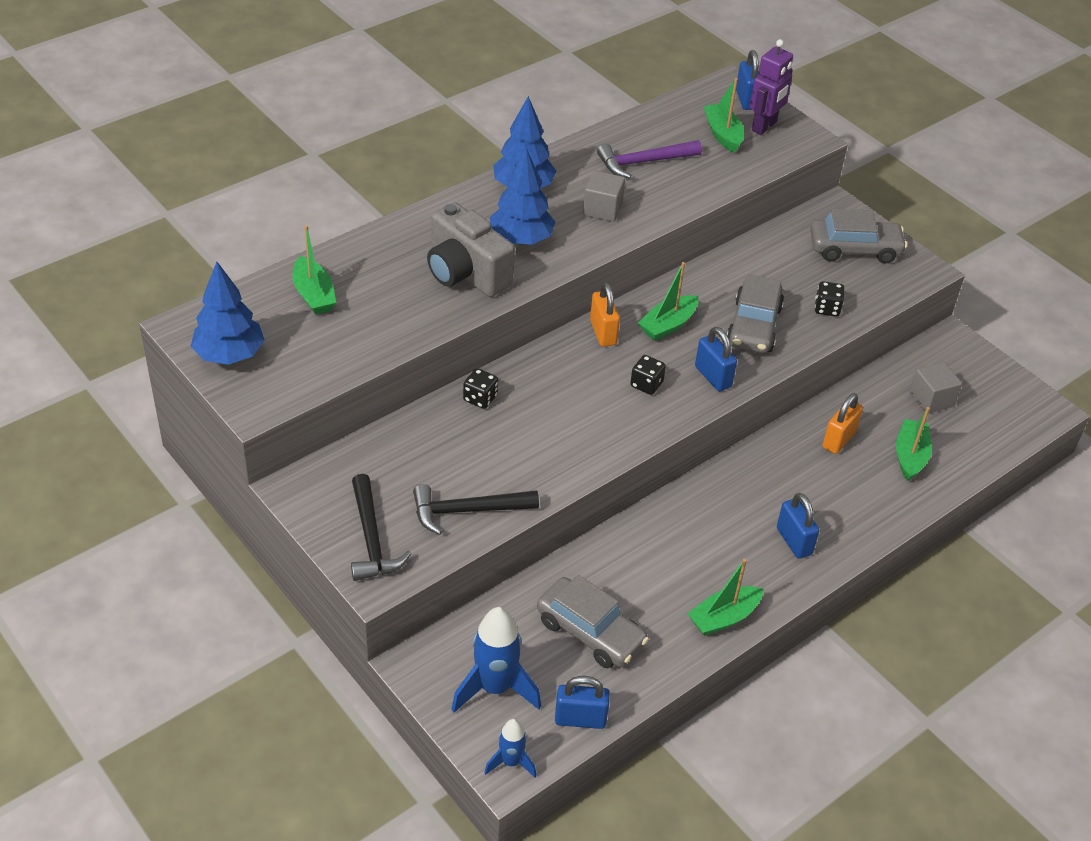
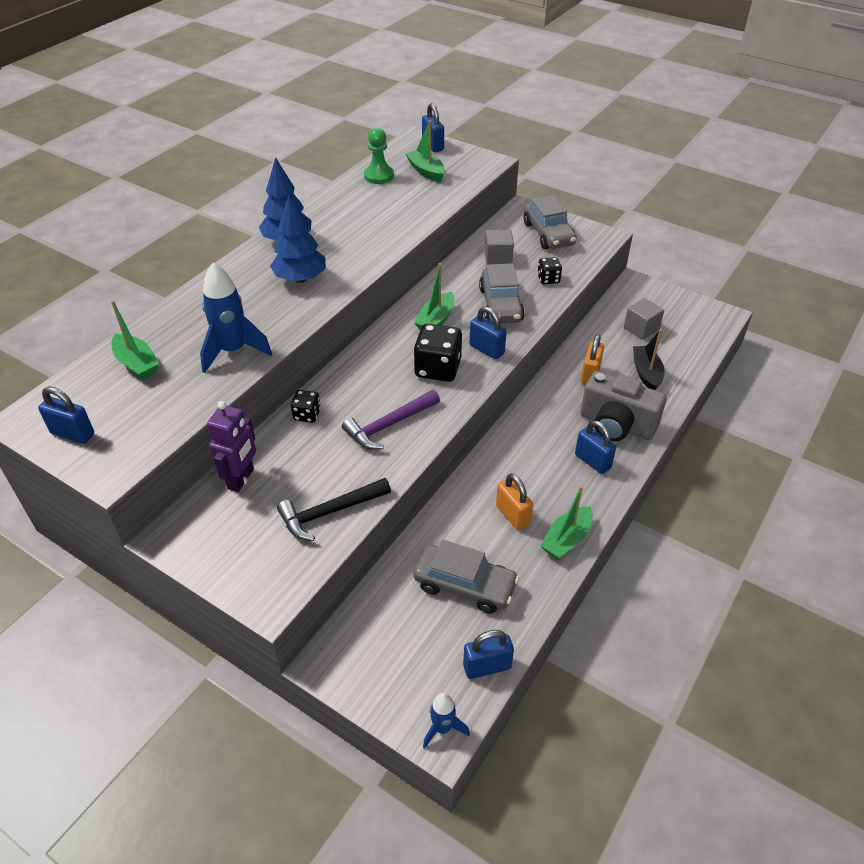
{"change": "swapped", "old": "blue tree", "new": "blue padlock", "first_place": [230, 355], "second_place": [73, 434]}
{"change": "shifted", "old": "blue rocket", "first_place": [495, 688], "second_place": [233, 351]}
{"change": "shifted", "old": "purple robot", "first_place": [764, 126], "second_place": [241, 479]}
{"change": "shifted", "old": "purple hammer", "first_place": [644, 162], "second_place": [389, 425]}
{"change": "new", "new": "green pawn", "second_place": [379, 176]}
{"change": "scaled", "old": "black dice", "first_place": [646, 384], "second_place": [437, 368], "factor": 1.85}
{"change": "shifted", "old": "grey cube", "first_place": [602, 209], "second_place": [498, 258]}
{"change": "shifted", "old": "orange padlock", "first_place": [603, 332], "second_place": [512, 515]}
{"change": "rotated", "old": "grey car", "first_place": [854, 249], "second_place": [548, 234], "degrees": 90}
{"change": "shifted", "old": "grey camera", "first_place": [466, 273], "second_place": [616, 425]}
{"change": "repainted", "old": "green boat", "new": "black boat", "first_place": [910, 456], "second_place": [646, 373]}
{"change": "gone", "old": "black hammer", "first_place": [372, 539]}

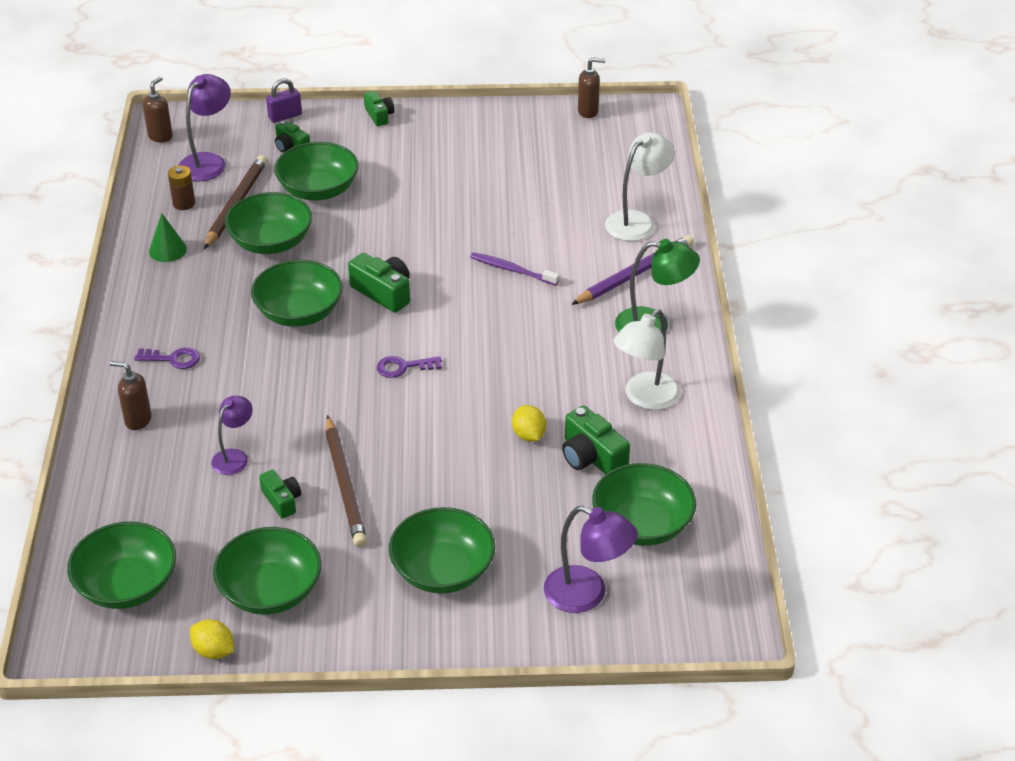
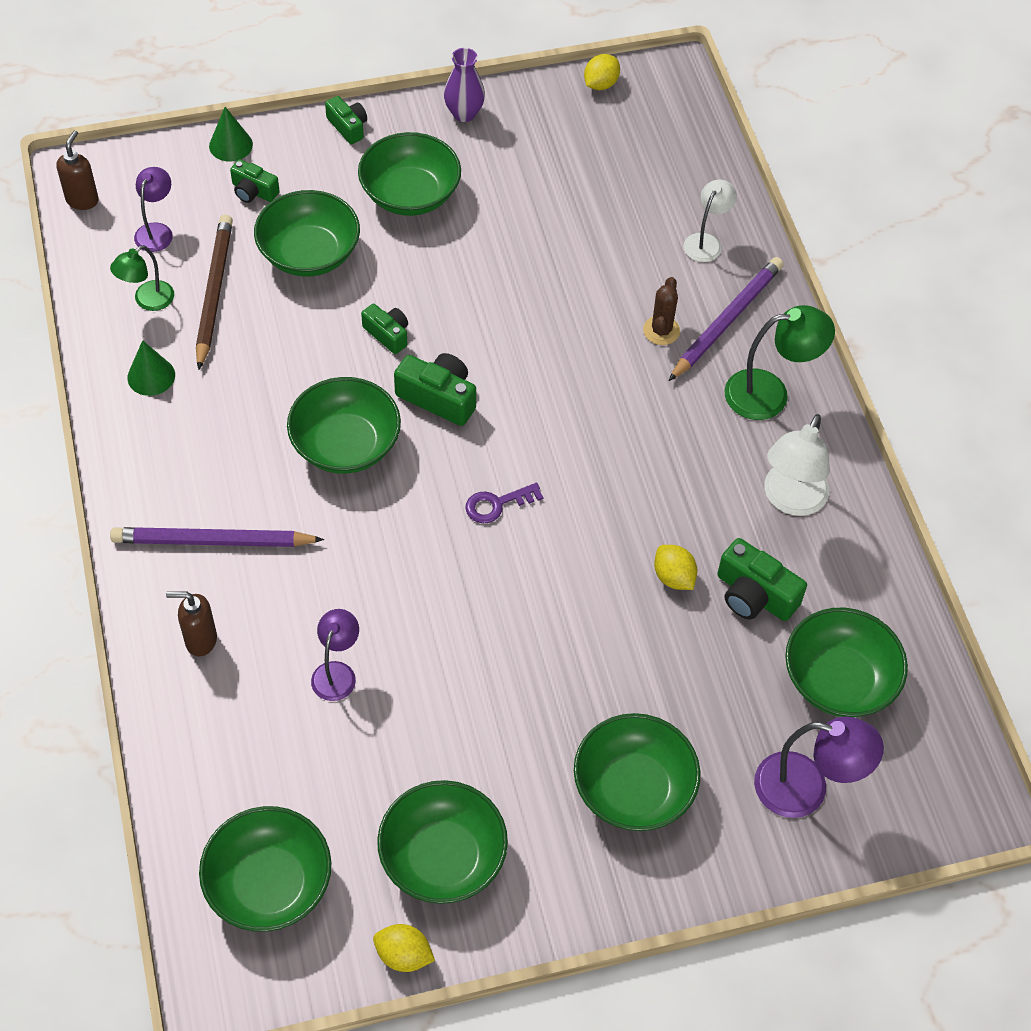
{"change": "swapped", "old": "brown battery", "new": "green lamp", "first_place": [184, 203], "second_place": [147, 301]}
{"change": "swapped", "old": "purple key", "new": "purple pencil", "first_place": [173, 359], "second_place": [213, 541]}
{"change": "scaled", "old": "purple lamp", "first_place": [208, 162], "second_place": [157, 231], "factor": 0.63}
{"change": "swapped", "old": "purple padlock", "new": "green cone", "first_place": [285, 116], "second_place": [230, 145]}
{"change": "shifted", "old": "green bowl", "first_place": [271, 242], "second_place": [410, 194]}
{"change": "shifted", "old": "green camera", "first_place": [282, 500], "second_place": [387, 334]}
{"change": "new", "new": "purple vase", "second_place": [464, 113]}
{"change": "swapped", "old": "brown soap dispenser", "new": "yellow lemon", "first_place": [588, 111], "second_place": [600, 84]}
{"change": "new", "new": "brown cactus", "second_place": [661, 330]}
{"change": "scaled", "old": "white lamp", "first_place": [637, 221], "second_place": [706, 242], "factor": 0.63}
{"change": "gone", "old": "brown pencil", "first_place": [345, 485]}
{"change": "gone", "old": "purple toothbrush", "first_place": [512, 270]}

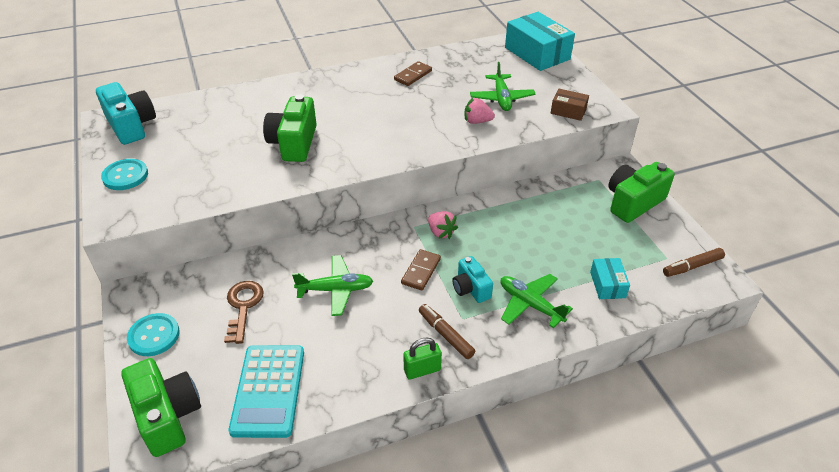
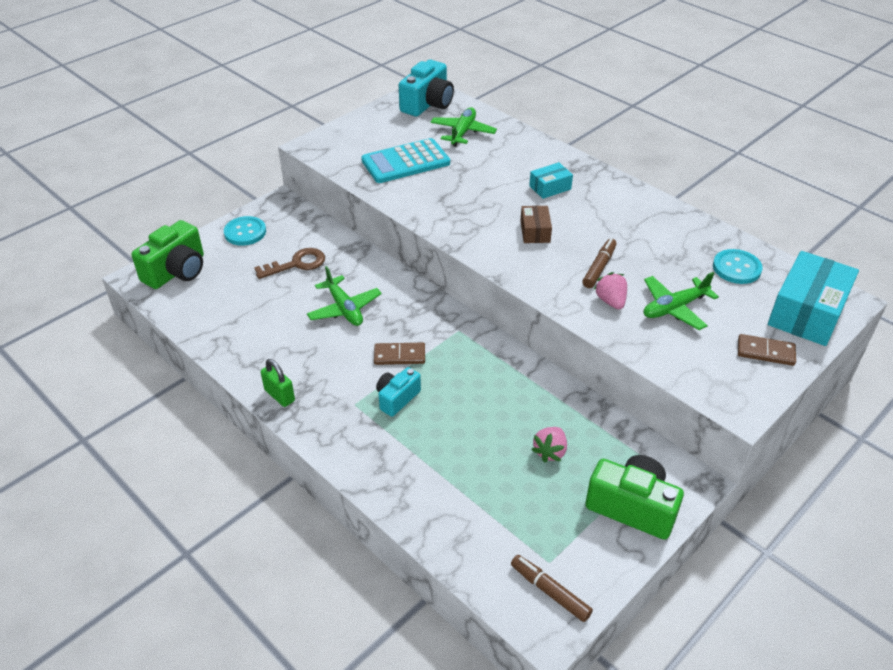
{"change": "shifted", "old": "turquoise calculator", "first_place": [268, 390], "second_place": [405, 162]}
{"change": "shifted", "old": "green plane", "first_place": [530, 304], "second_place": [463, 132]}
{"change": "shifted", "old": "brown box", "first_place": [568, 111], "second_place": [535, 231]}
{"change": "shifted", "old": "turquoise box", "first_place": [607, 284], "second_place": [550, 187]}
{"change": "shifted", "old": "pink strawberry", "first_place": [441, 232], "second_place": [550, 452]}
{"change": "shifted", "old": "brown marker", "first_place": [445, 335], "second_place": [599, 267]}
{"change": "shifted", "old": "turquoise button", "first_place": [125, 176], "second_place": [736, 268]}
{"change": "shifted", "old": "brown domino", "first_place": [413, 75], "second_place": [765, 352]}
{"change": "gone", "old": "green camera", "first_place": [294, 143]}

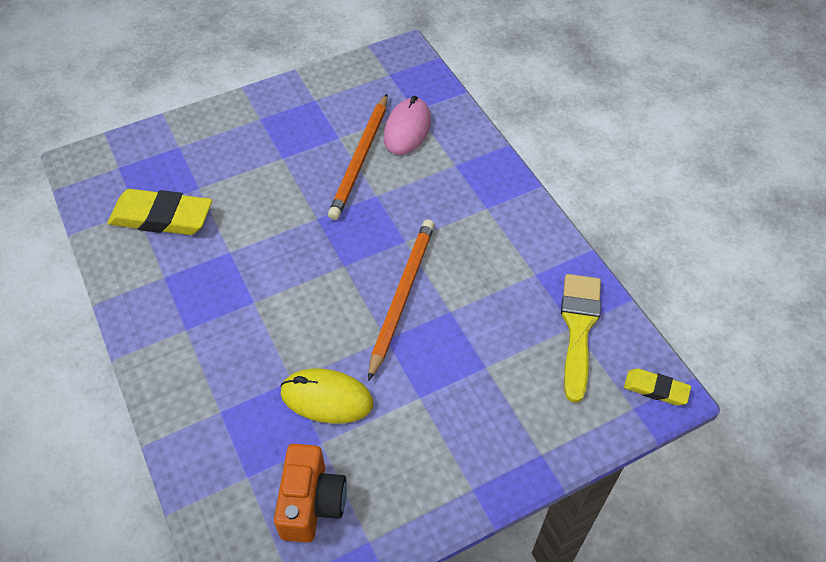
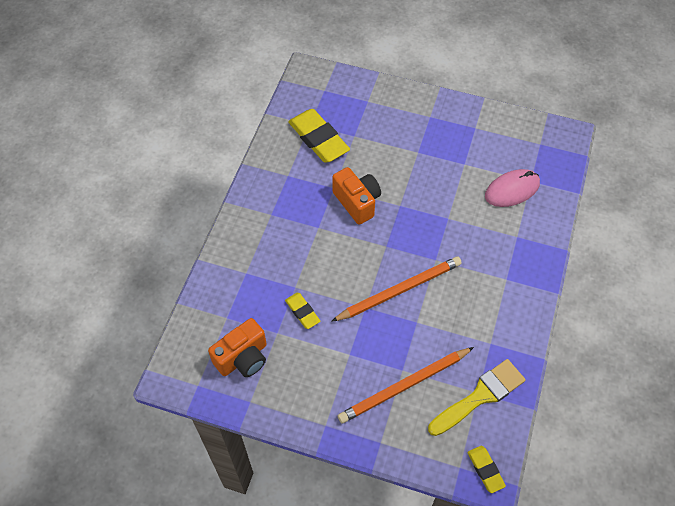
{"change": "swapped", "old": "yellow mouse", "new": "yellow eraser", "first_place": [326, 398], "second_place": [302, 312]}
{"change": "new", "new": "orange camera", "second_place": [357, 202]}
{"change": "shifted", "old": "orange pencil", "first_place": [360, 159], "second_place": [404, 386]}

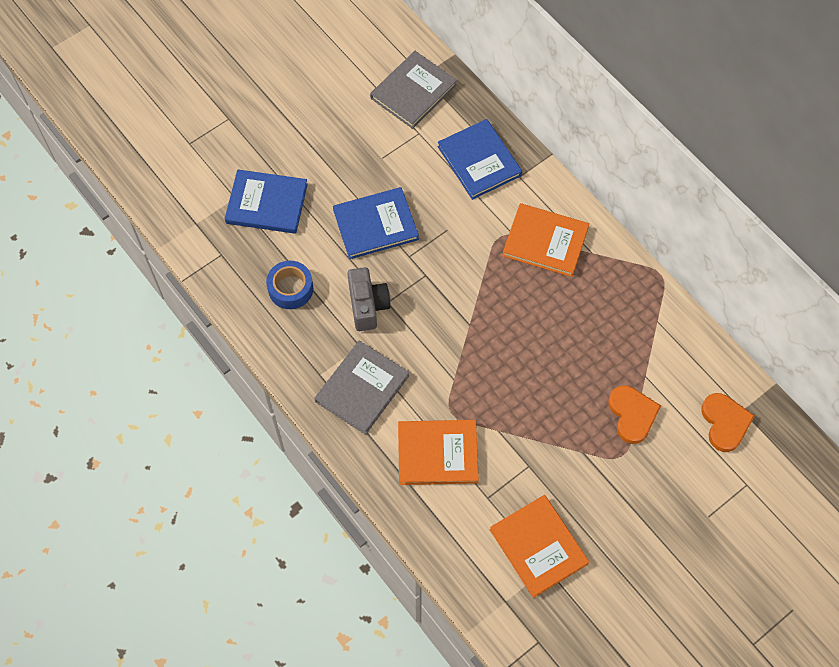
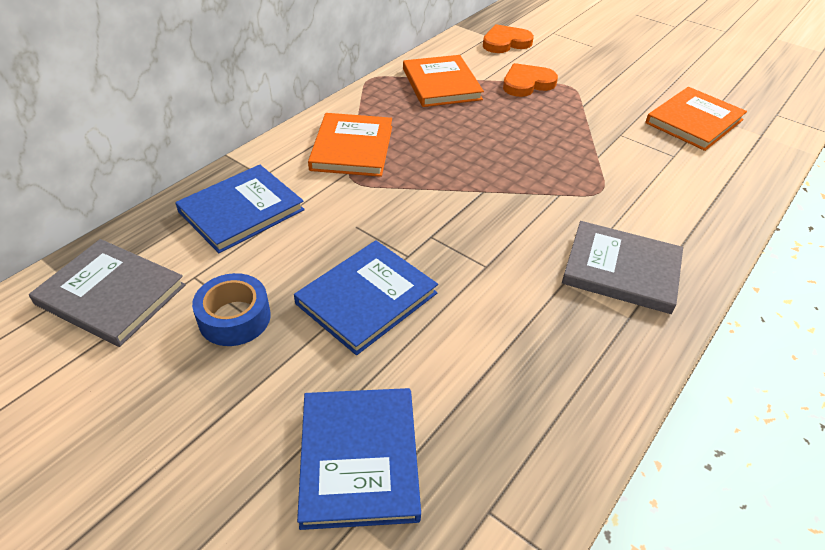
{"change": "shifted", "old": "blue tape", "first_place": [290, 289], "second_place": [234, 318]}
{"change": "rotated", "old": "blue book", "first_place": [375, 225], "second_place": [367, 298], "degrees": 75}
{"change": "shifted", "old": "orange book", "first_place": [437, 453], "second_place": [441, 84]}
{"change": "gone", "old": "grey camera", "first_place": [367, 305]}

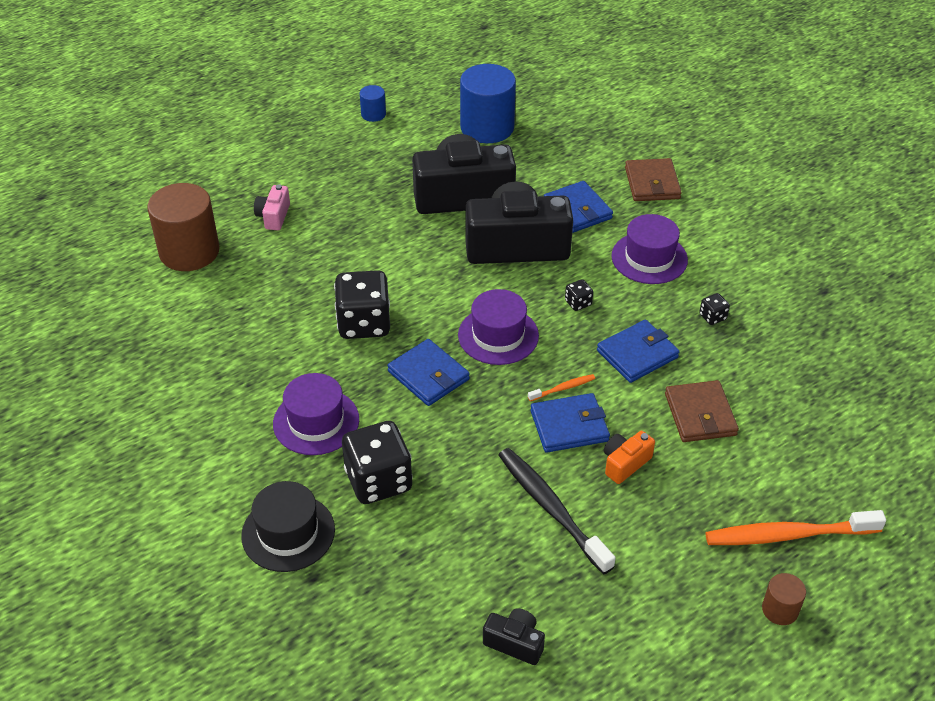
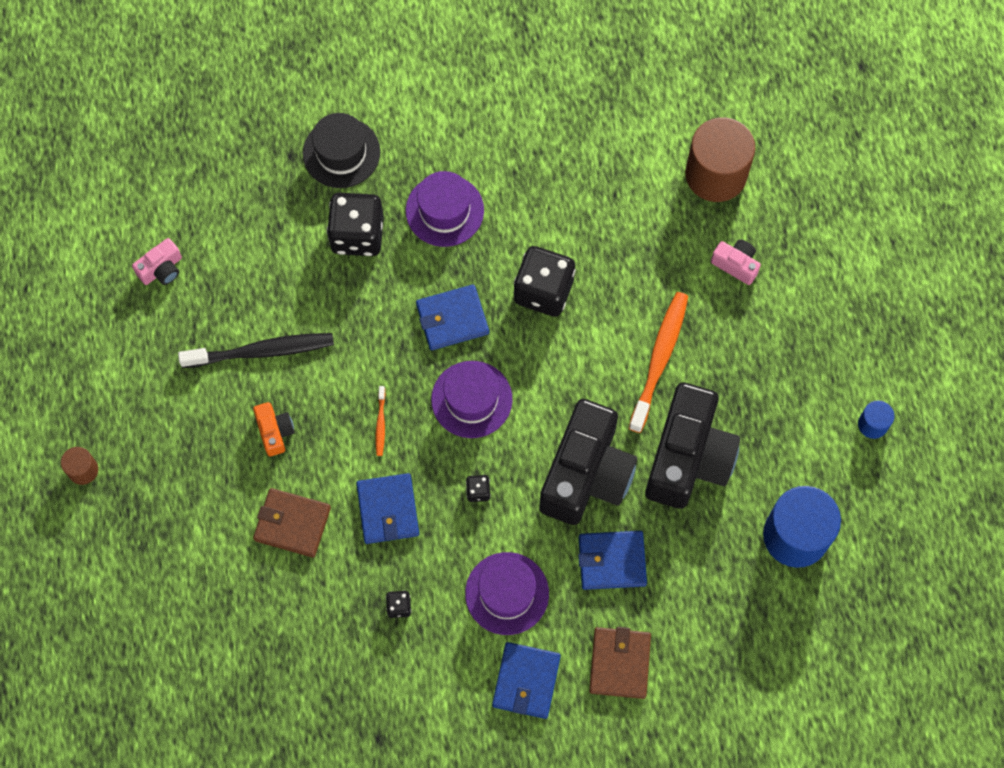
{"change": "repainted", "old": "black camera", "new": "pink camera", "first_place": [515, 643], "second_place": [162, 269]}
{"change": "shifted", "old": "blue wallet", "first_place": [569, 426], "second_place": [526, 681]}
{"change": "rotated", "old": "brown wallet", "first_place": [652, 183], "second_place": [619, 663], "degrees": 75}
{"change": "shifted", "old": "orange toothbrush", "first_place": [788, 535], "second_place": [659, 359]}

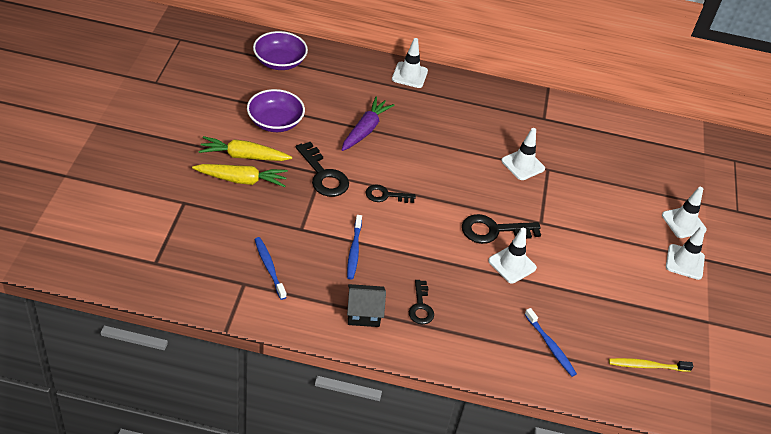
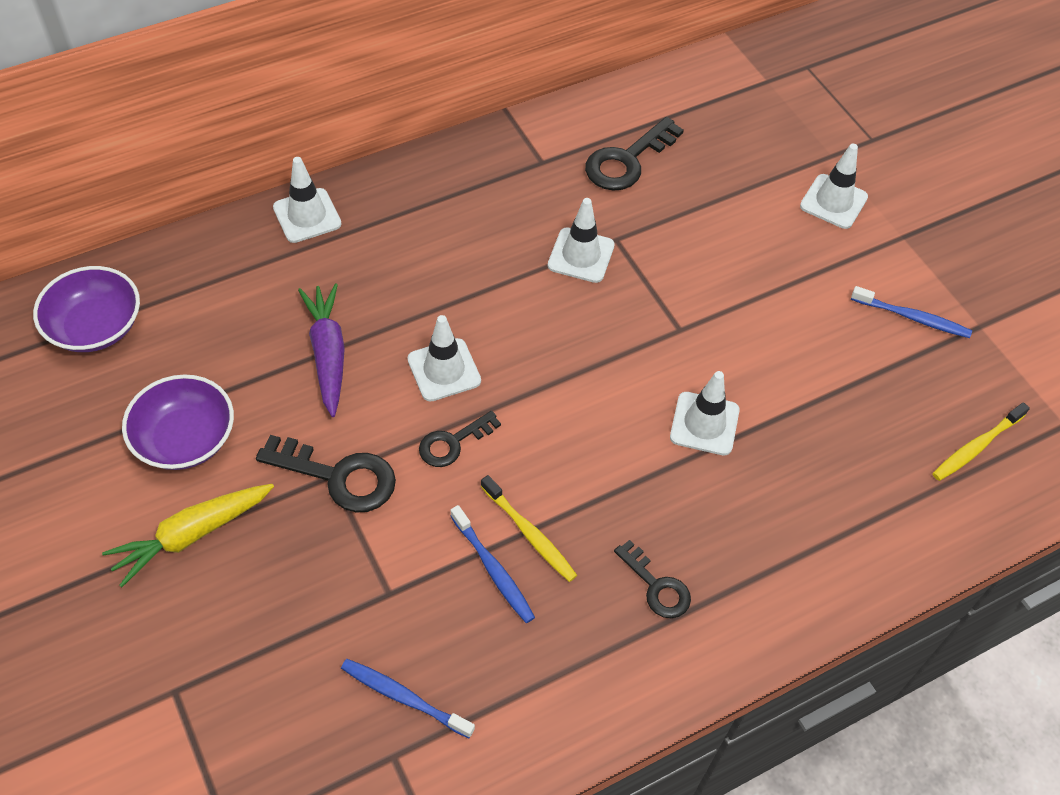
{"change": "shifted", "old": "white traffic cone", "first_place": [685, 262], "second_place": [444, 370]}
{"change": "new", "new": "yellow toothbrush", "second_place": [529, 533]}
{"change": "shifted", "old": "black key", "first_place": [494, 230], "second_place": [627, 160]}
{"change": "shifted", "old": "blue toothbrush", "first_place": [550, 346], "second_place": [912, 317]}
{"change": "gone", "old": "yellow carrot", "first_place": [241, 180]}
{"change": "gone", "old": "black house", "first_place": [363, 313]}

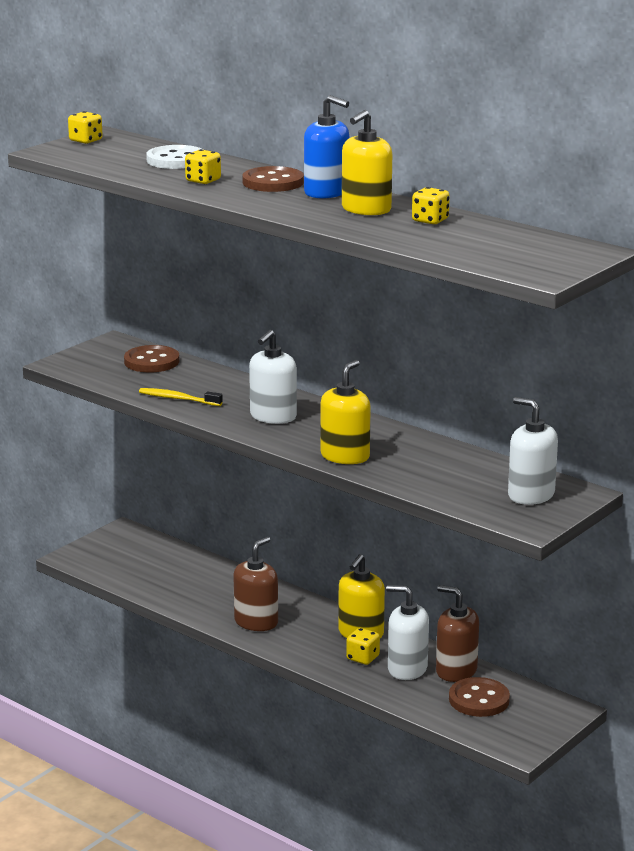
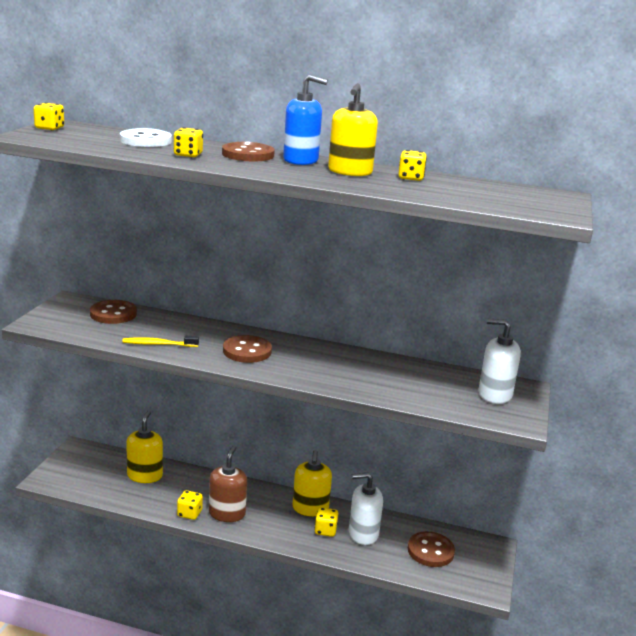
{"change": "shifted", "old": "yellow soap dispenser", "first_place": [345, 456], "second_place": [145, 475]}
{"change": "new", "new": "yellow dice", "second_place": [189, 513]}
{"change": "swapped", "old": "white soap dispenser", "new": "brown button", "first_place": [273, 416], "second_place": [247, 351]}
{"change": "gone", "old": "brown soap dispenser", "first_place": [456, 671]}

